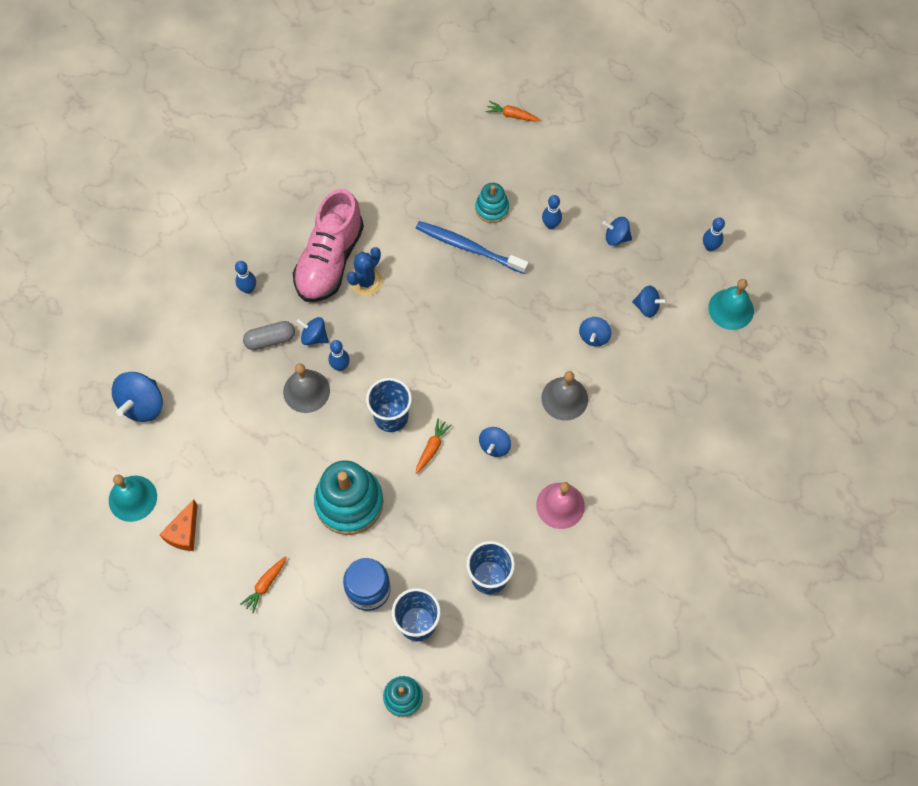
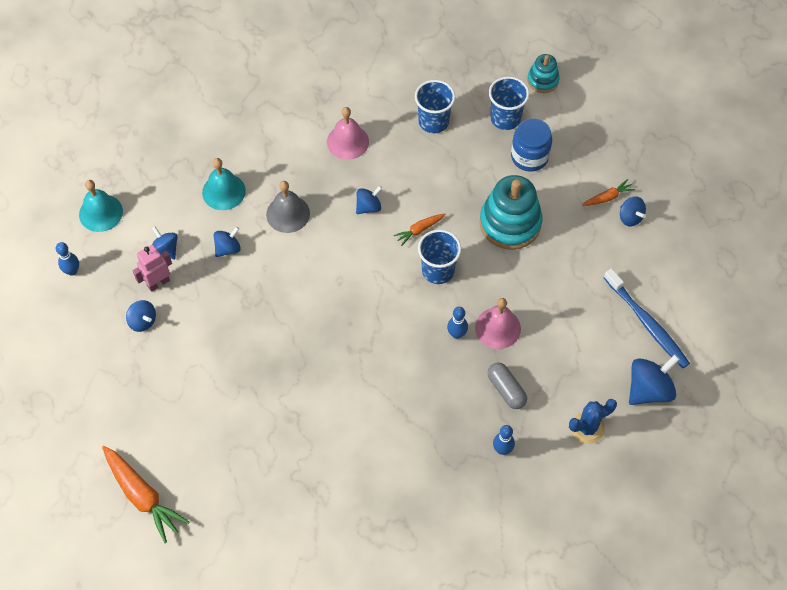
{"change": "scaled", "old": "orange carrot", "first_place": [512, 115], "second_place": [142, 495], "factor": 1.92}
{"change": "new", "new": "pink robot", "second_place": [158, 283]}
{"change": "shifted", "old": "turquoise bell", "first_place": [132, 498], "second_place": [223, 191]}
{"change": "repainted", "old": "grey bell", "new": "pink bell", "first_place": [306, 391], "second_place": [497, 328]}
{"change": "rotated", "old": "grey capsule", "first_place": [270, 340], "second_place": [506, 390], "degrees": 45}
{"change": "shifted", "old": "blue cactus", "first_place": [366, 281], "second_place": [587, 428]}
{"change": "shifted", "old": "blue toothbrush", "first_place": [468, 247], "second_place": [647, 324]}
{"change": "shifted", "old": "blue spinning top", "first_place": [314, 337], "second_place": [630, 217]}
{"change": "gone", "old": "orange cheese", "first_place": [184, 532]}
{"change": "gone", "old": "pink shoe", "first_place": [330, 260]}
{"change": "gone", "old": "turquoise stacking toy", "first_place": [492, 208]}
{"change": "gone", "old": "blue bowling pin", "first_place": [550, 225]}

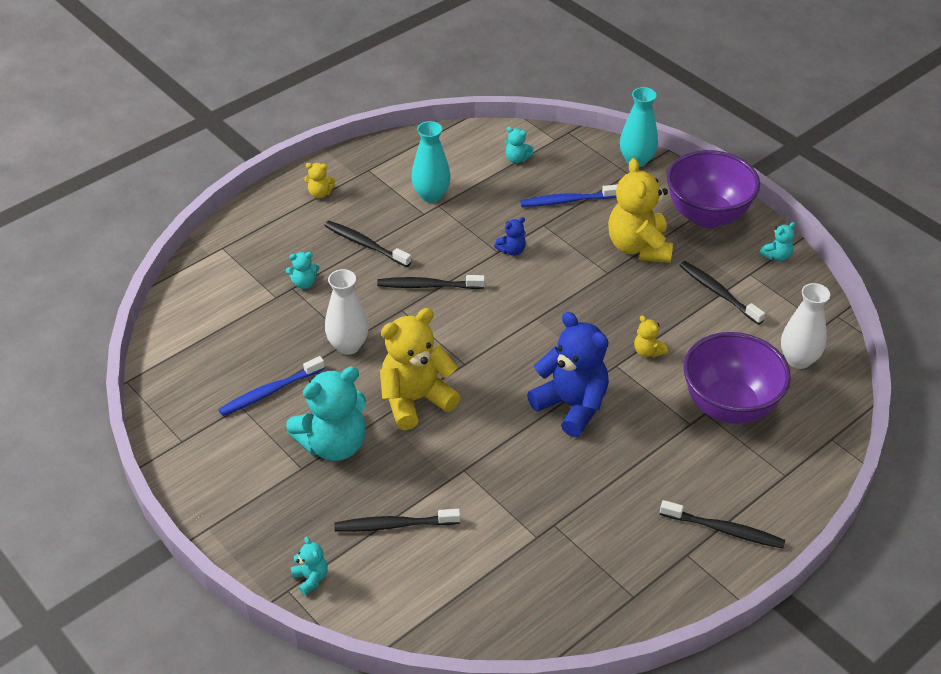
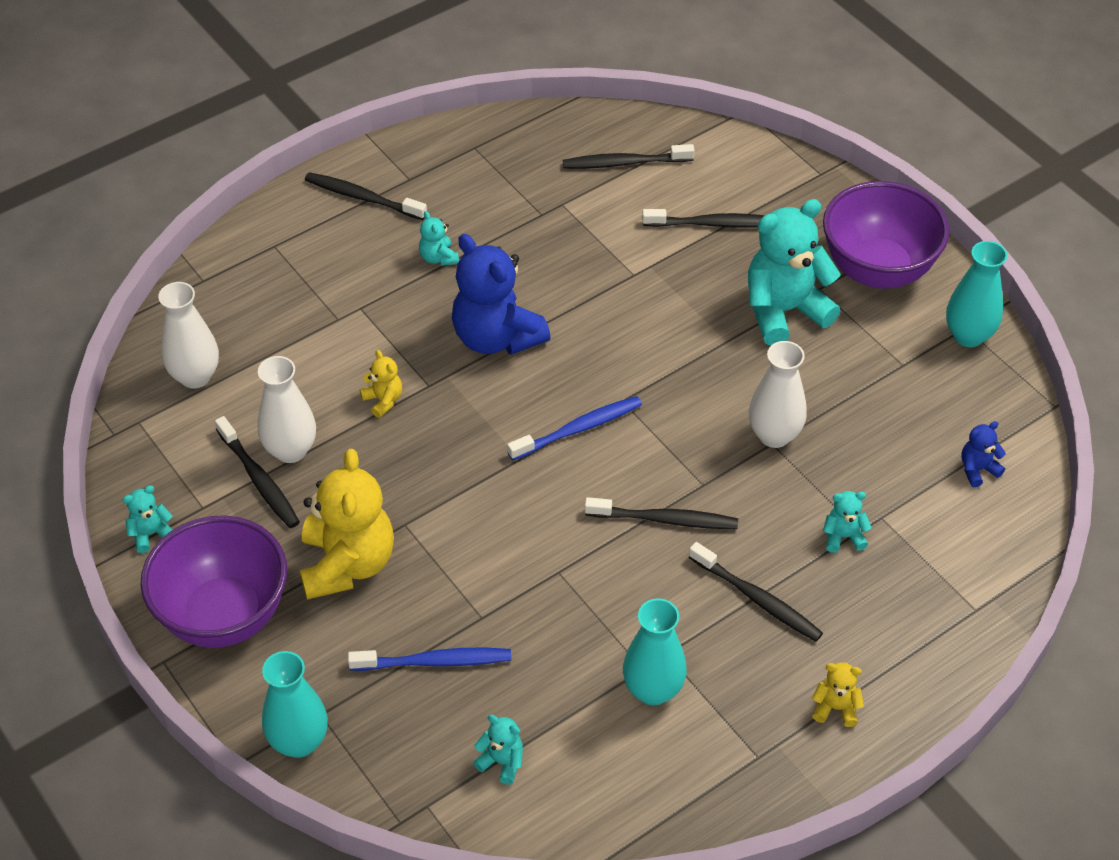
{"change": "new", "new": "white vase", "second_place": [290, 450]}
{"change": "shifted", "old": "turquoise teddy bear", "first_place": [311, 578], "second_place": [438, 258]}
{"change": "shifted", "old": "blue toothbrush", "first_place": [270, 392], "second_place": [578, 429]}
{"change": "new", "new": "black toothbrush", "second_place": [624, 163]}
{"change": "shifted", "old": "purple bowl", "first_place": [729, 406], "second_place": [877, 270]}
{"change": "new", "new": "turquoise vase", "second_place": [968, 335]}
{"change": "shifted", "old": "blue teddy bear", "first_place": [512, 250], "second_place": [977, 469]}
{"change": "gone", "old": "yellow teddy bear", "first_place": [415, 400]}

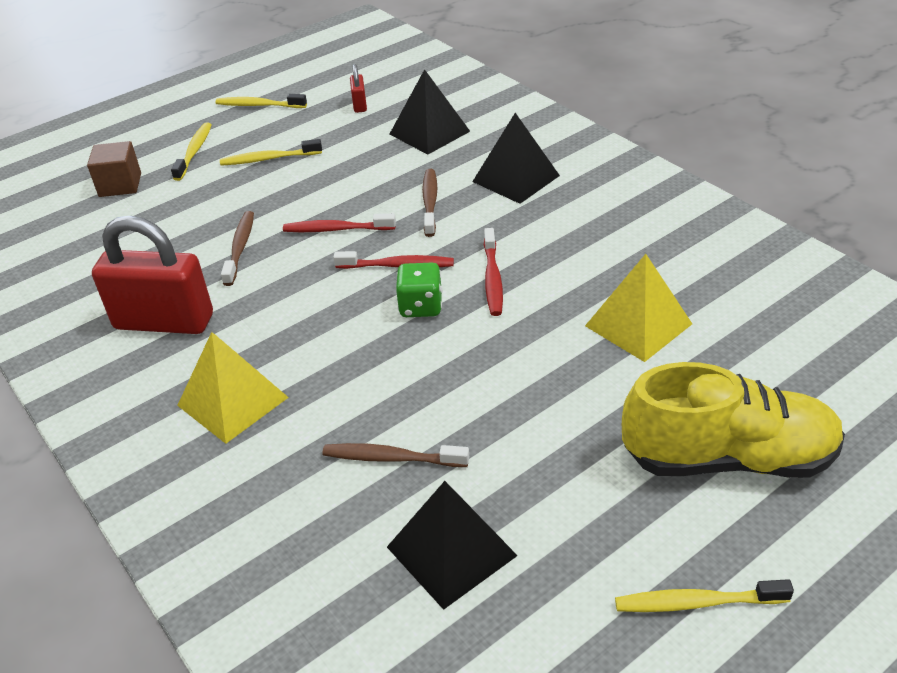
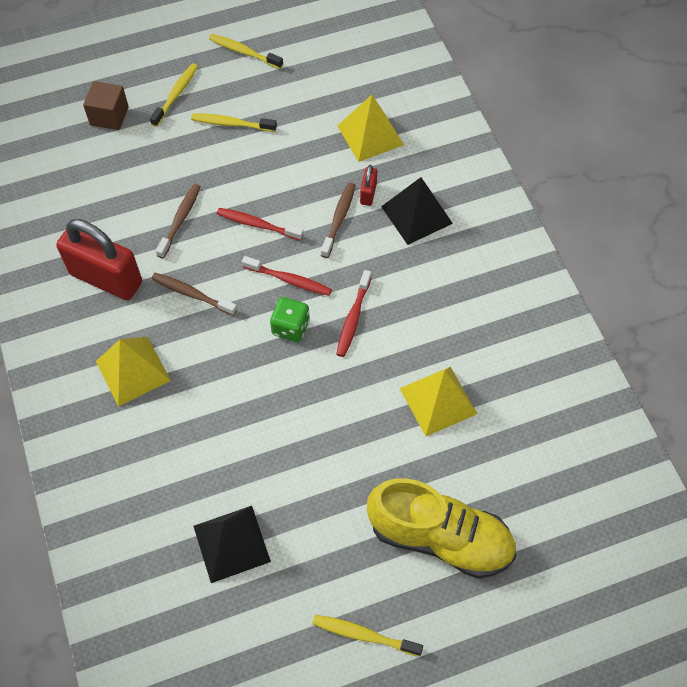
{"change": "shifted", "old": "brown toothbrush", "first_place": [391, 458], "second_place": [192, 294]}
{"change": "repainted", "old": "black pyramid", "new": "yellow pyramid", "first_place": [429, 132], "second_place": [370, 135]}
{"change": "shifted", "old": "red padlock", "first_place": [359, 105], "second_place": [368, 193]}

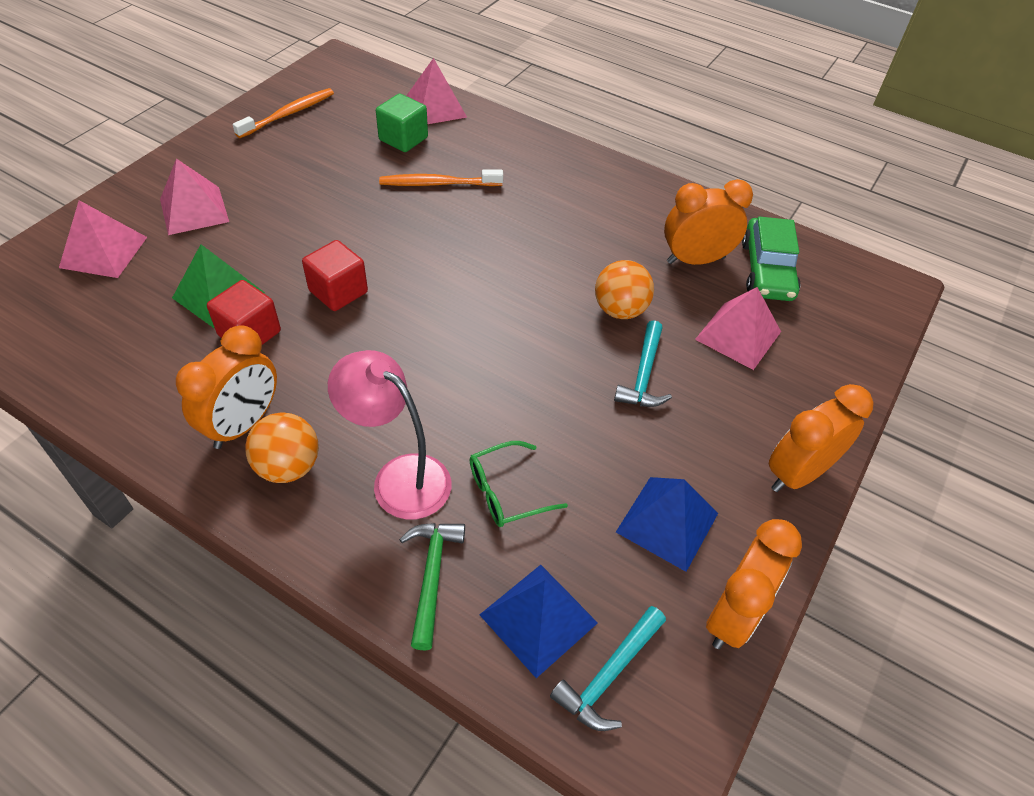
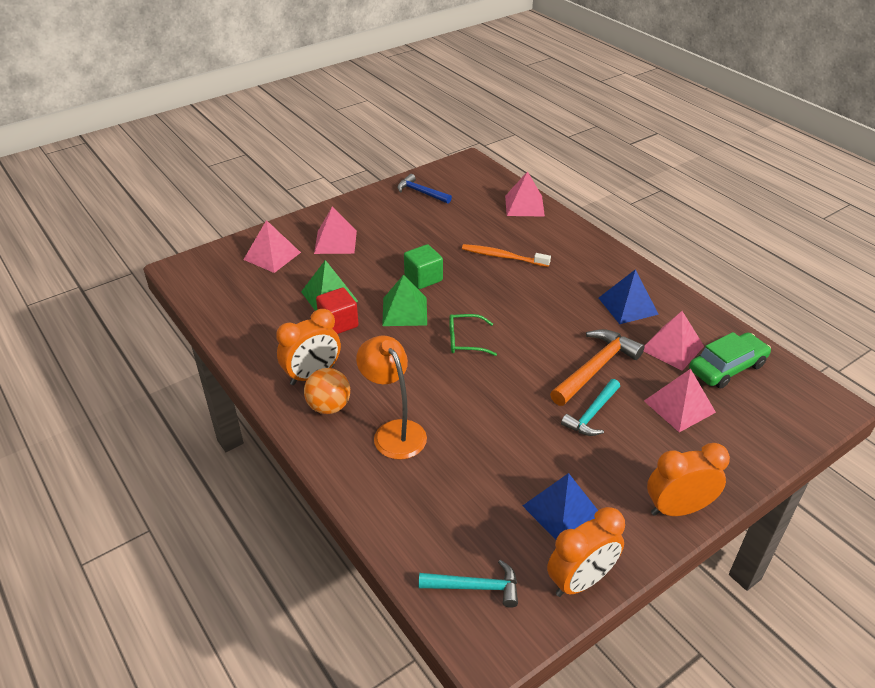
{"change": "repainted", "old": "pink lamp", "new": "orange lamp", "first_place": [399, 477], "second_place": [394, 431]}
{"change": "swapped", "old": "red cube", "new": "green pyramid", "first_place": [338, 291], "second_place": [404, 311]}
{"change": "swapped", "old": "orange toothbrush", "new": "blue hammer", "first_place": [288, 114], "second_place": [421, 192]}
{"change": "shifted", "old": "green cube", "first_place": [403, 139], "second_place": [423, 278]}
{"change": "rotated", "old": "turquoise hammer", "first_place": [609, 675], "second_place": [475, 587], "degrees": -150}
{"change": "shifted", "old": "green glasses", "first_place": [507, 492], "second_place": [465, 341]}
{"change": "swapped", "old": "orange ball", "new": "orange hammer", "first_place": [620, 310], "second_place": [595, 368]}
{"change": "shifted", "old": "blue pyramid", "first_place": [538, 619], "second_place": [628, 306]}
{"change": "swapped", "old": "orange clock", "new": "pink pyramid", "first_place": [695, 260], "second_place": [672, 348]}
{"change": "rotated", "old": "green car", "first_place": [767, 270], "second_place": [727, 367], "degrees": -150}
{"change": "gone", "old": "green hammer", "first_place": [431, 576]}

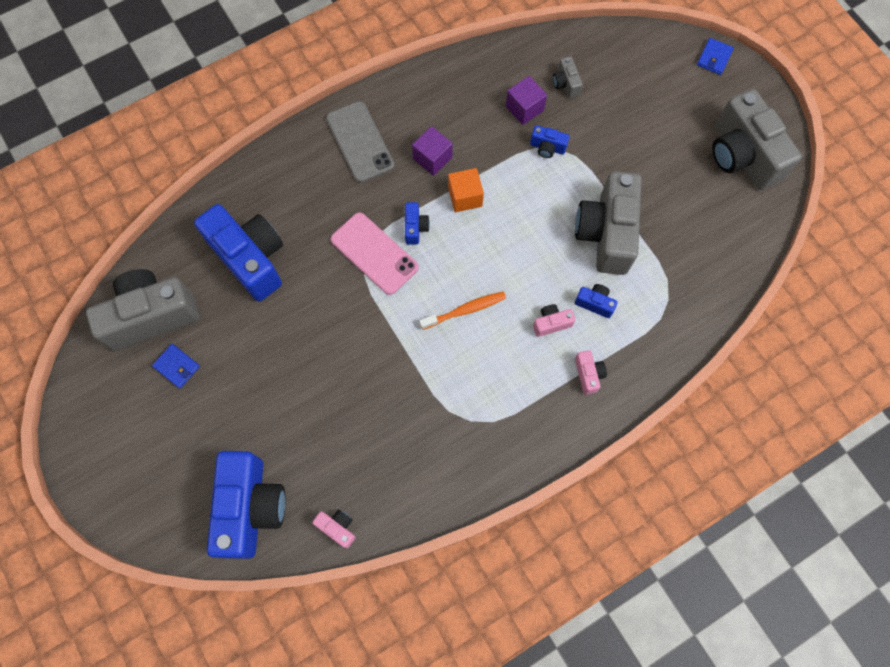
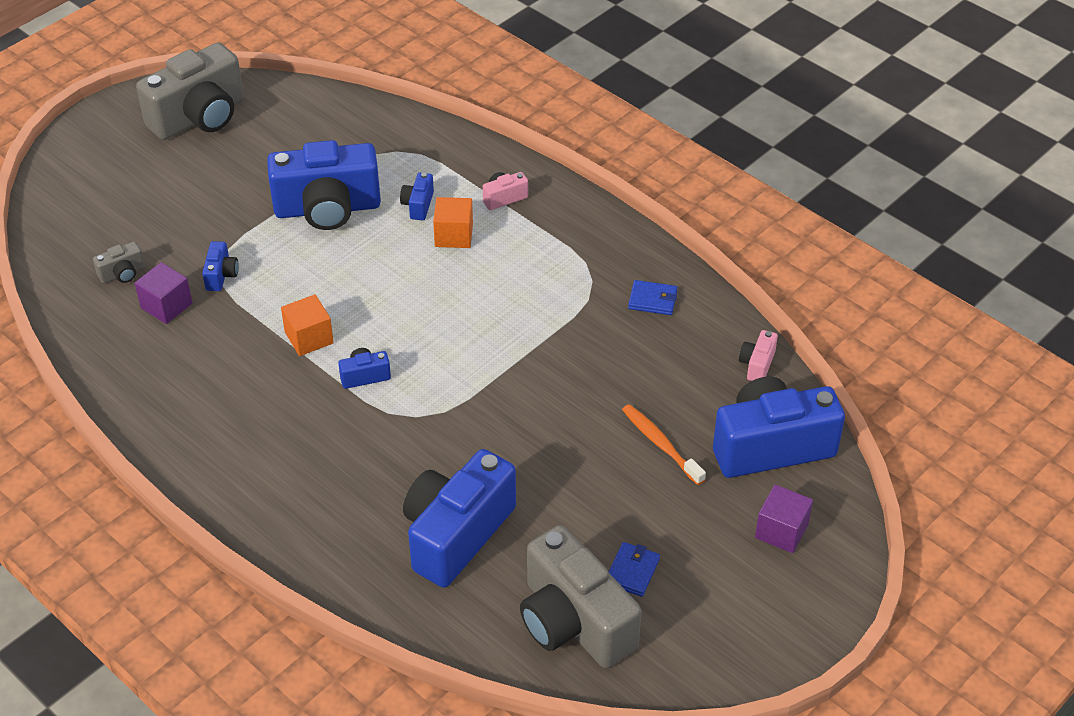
{"change": "repainted", "old": "grey camera", "new": "blue camera", "first_place": [606, 233], "second_place": [327, 208]}
{"change": "swapped", "old": "pink camera", "new": "orange cube", "first_place": [551, 323], "second_place": [454, 235]}
{"change": "shifted", "old": "orange toothbrush", "first_place": [465, 310], "second_place": [660, 444]}
{"change": "shifted", "old": "blue wallet", "first_place": [714, 58], "second_place": [652, 300]}
{"change": "shifted", "old": "purple cube", "first_place": [432, 158], "second_place": [781, 531]}
{"change": "gone", "old": "grey phone", "first_place": [360, 142]}
{"change": "gone", "old": "pink phone", "first_place": [374, 253]}

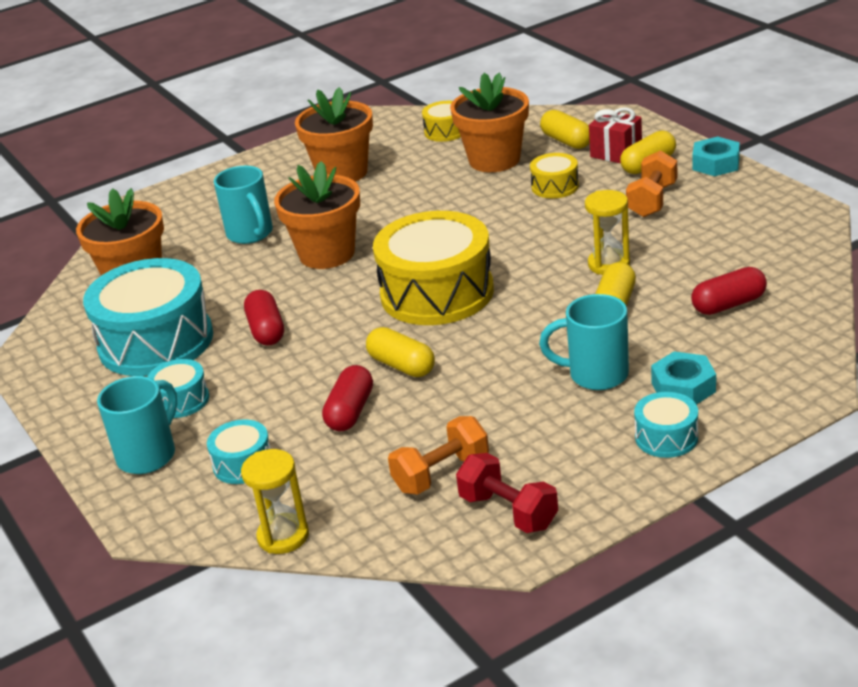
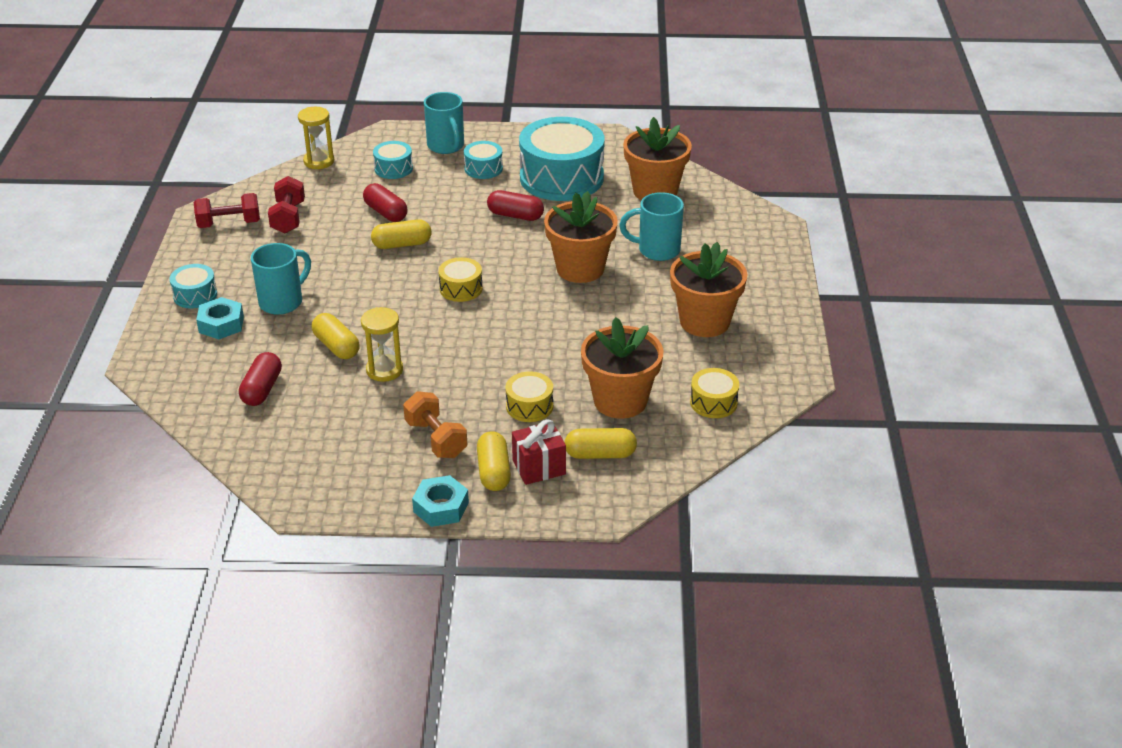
{"change": "repainted", "old": "orange dumbbell", "new": "red dumbbell", "first_place": [441, 474], "second_place": [288, 218]}
{"change": "scaled", "old": "yellow drum", "first_place": [437, 293], "second_place": [461, 289], "factor": 0.46}

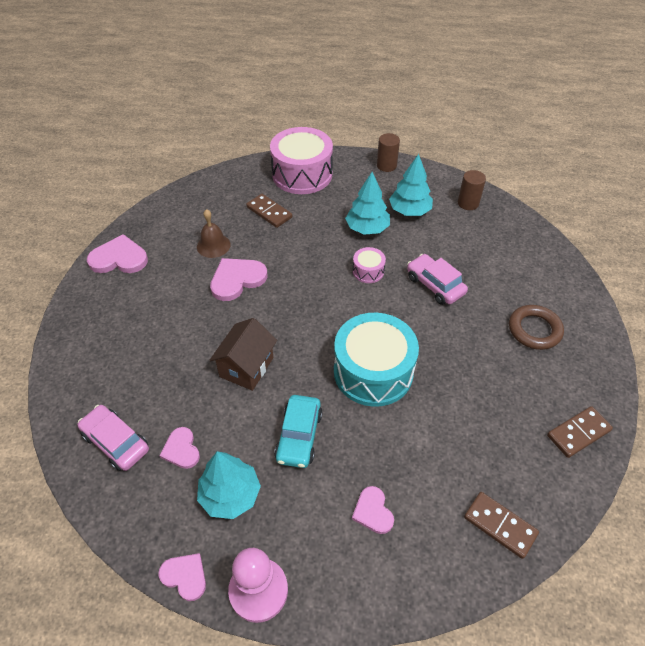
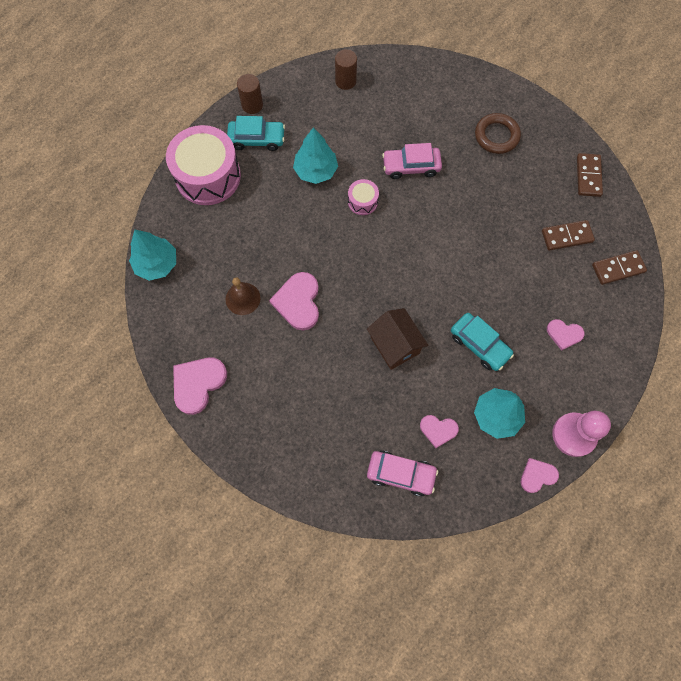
{"change": "shifted", "old": "turquoise tree", "first_place": [409, 211], "second_place": [157, 264]}
{"change": "new", "new": "turquoise car", "second_place": [257, 139]}
{"change": "rotated", "old": "pink car", "first_place": [116, 442], "second_place": [401, 474], "degrees": -150}
{"change": "shifted", "old": "brown domino", "first_place": [269, 212], "second_place": [567, 236]}
{"change": "gone", "old": "turquoise drum", "first_place": [373, 371]}

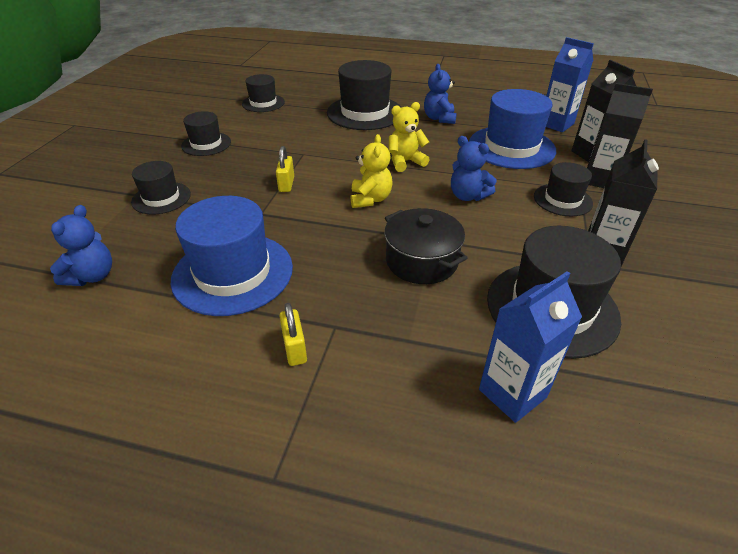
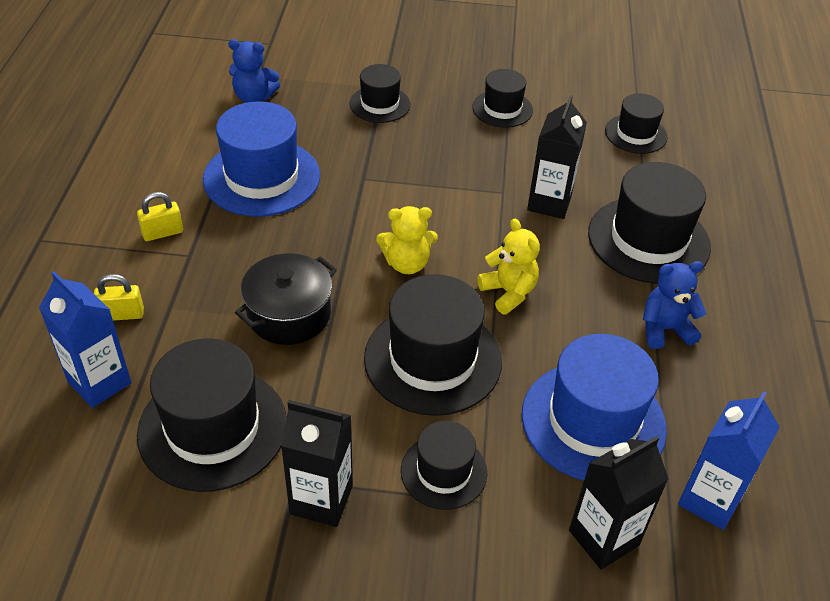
{"change": "shifted", "old": "yellow padlock", "first_place": [286, 184], "second_place": [122, 314]}
{"change": "swapped", "old": "blue teddy bear", "new": "black hat", "first_place": [467, 196], "second_place": [432, 359]}
{"change": "shifted", "old": "black carton", "first_place": [599, 180], "second_place": [549, 203]}

